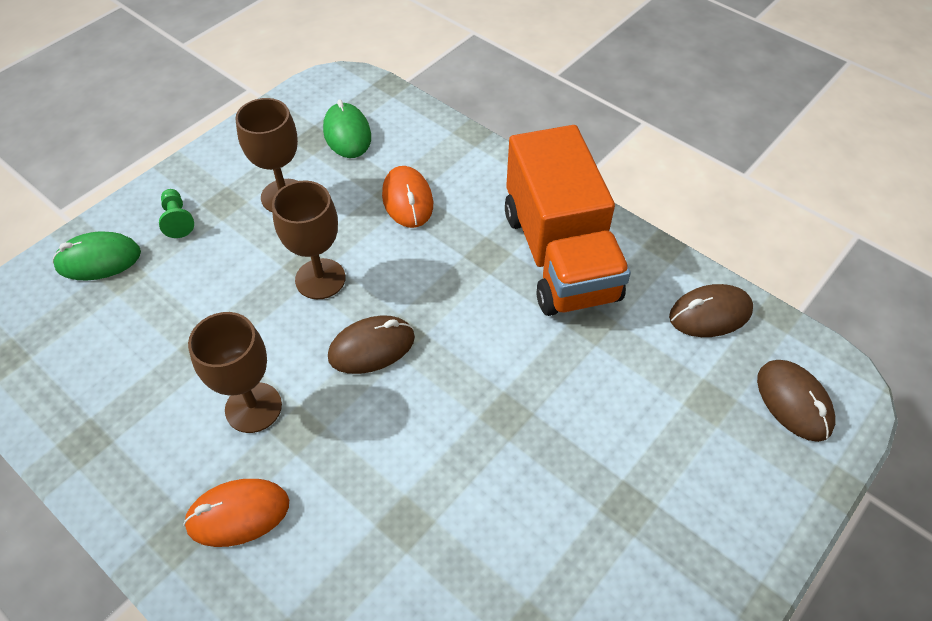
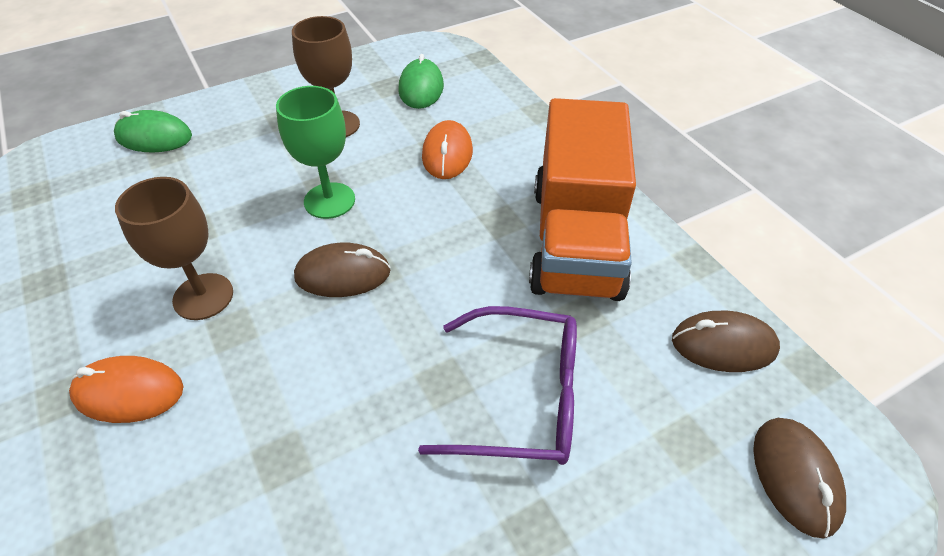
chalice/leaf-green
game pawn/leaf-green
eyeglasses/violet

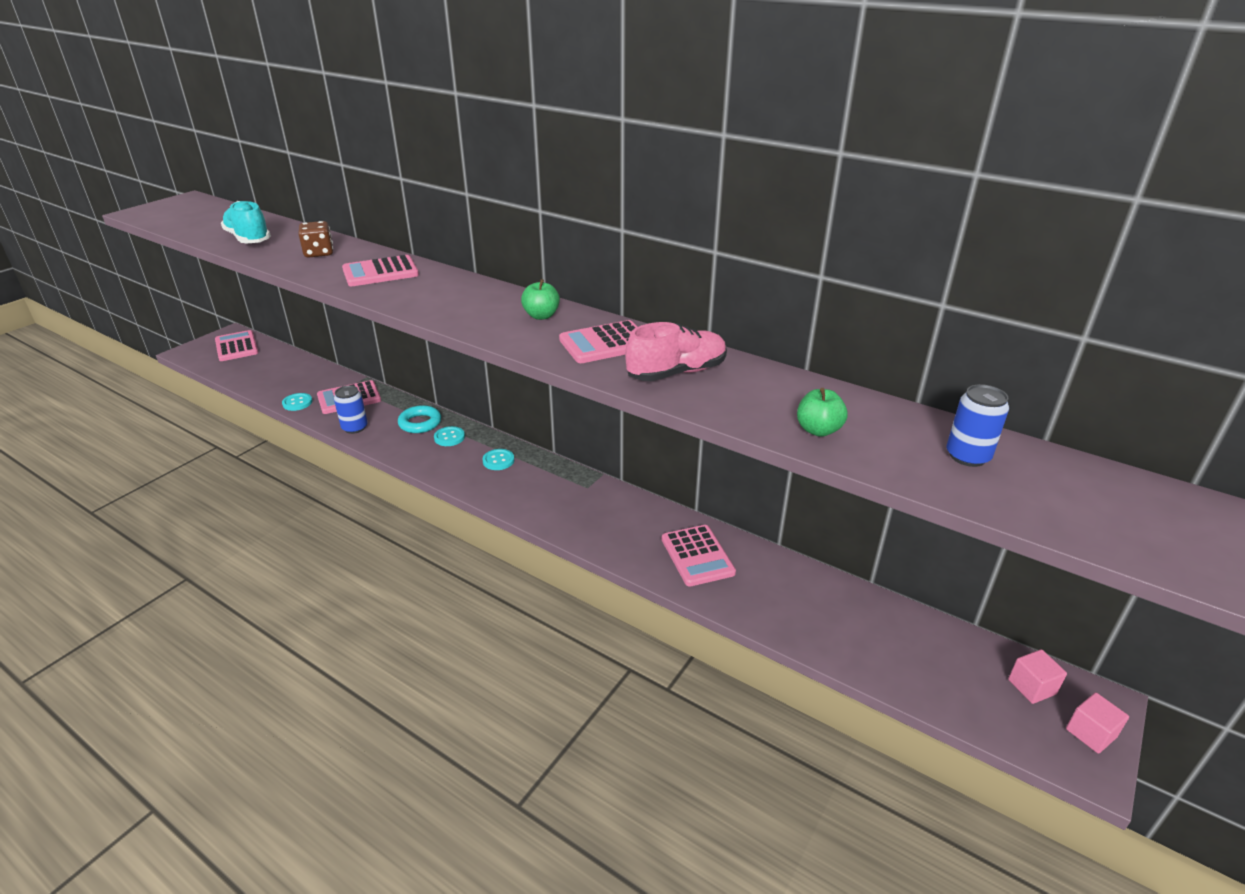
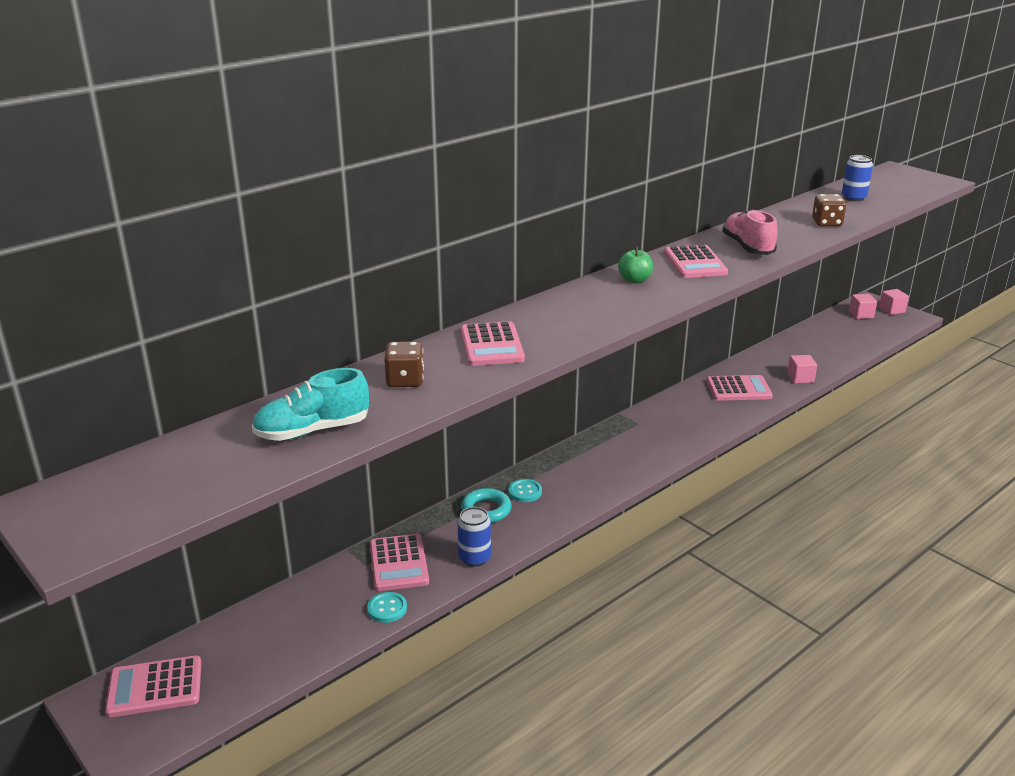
dice/brown (no. 2 from left)
sewing button/teal (no. 3 from left in the first image)
solid cube/pink (no. 1 from left)

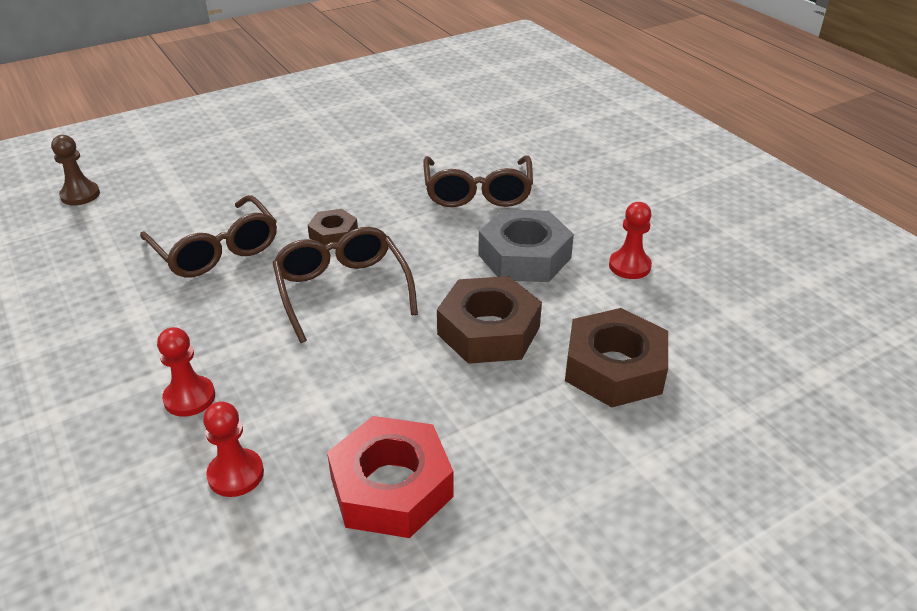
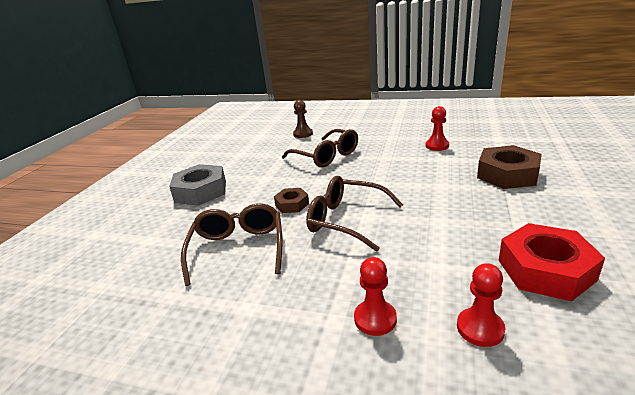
game pawn/brown
eyeglasses/brown (no. 1 from left)
hex nut/gray
hex nut/brown (no. 2 from left in the first image)

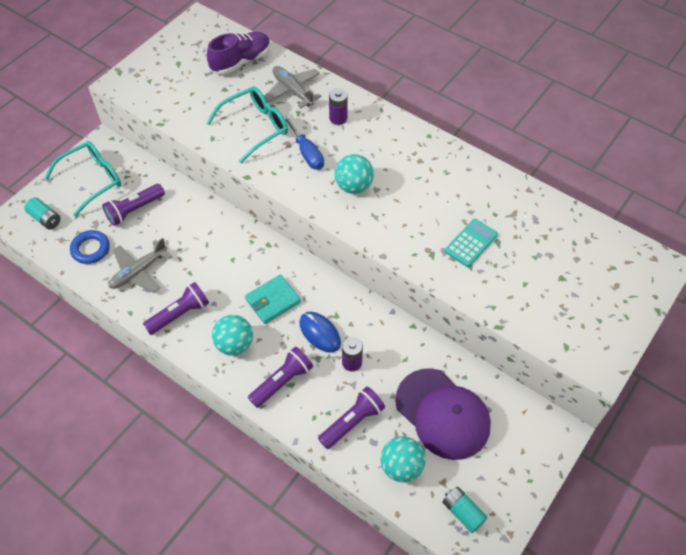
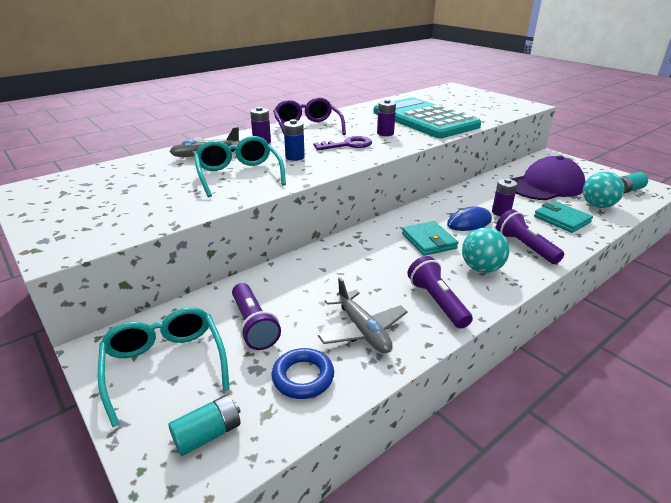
lace-up shoe/violet
AA battery/cobalt
key/violet
adding machine/teal
billfold/teal (no. 2 from left)
eyeglasses/violet
AA battery/violet (no. 2 from left)

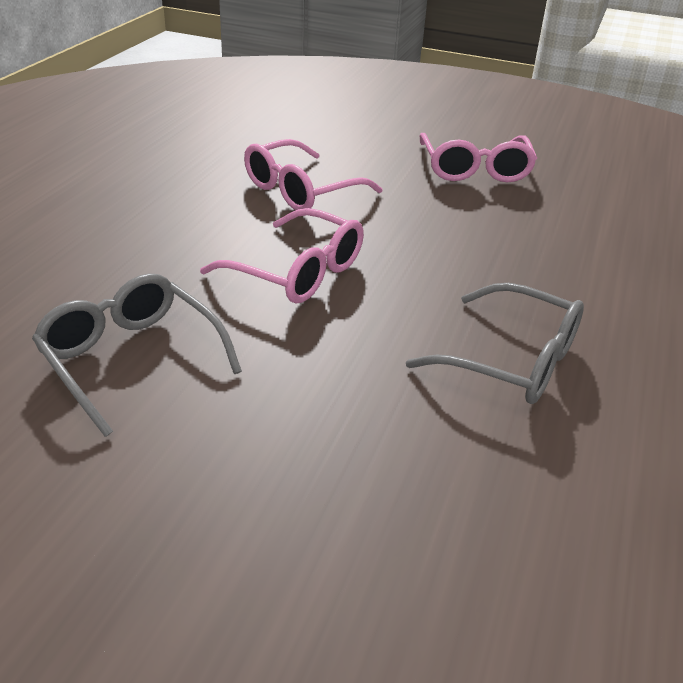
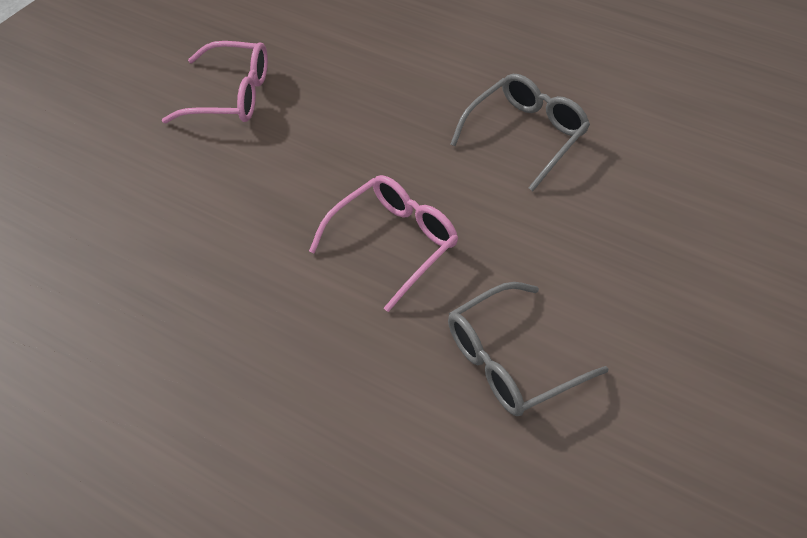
eyeglasses/pink (no. 2 from left in the first image)

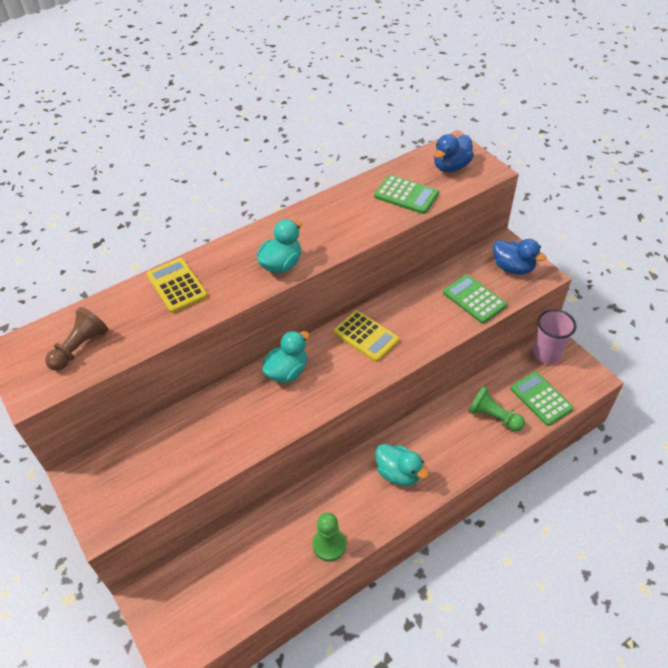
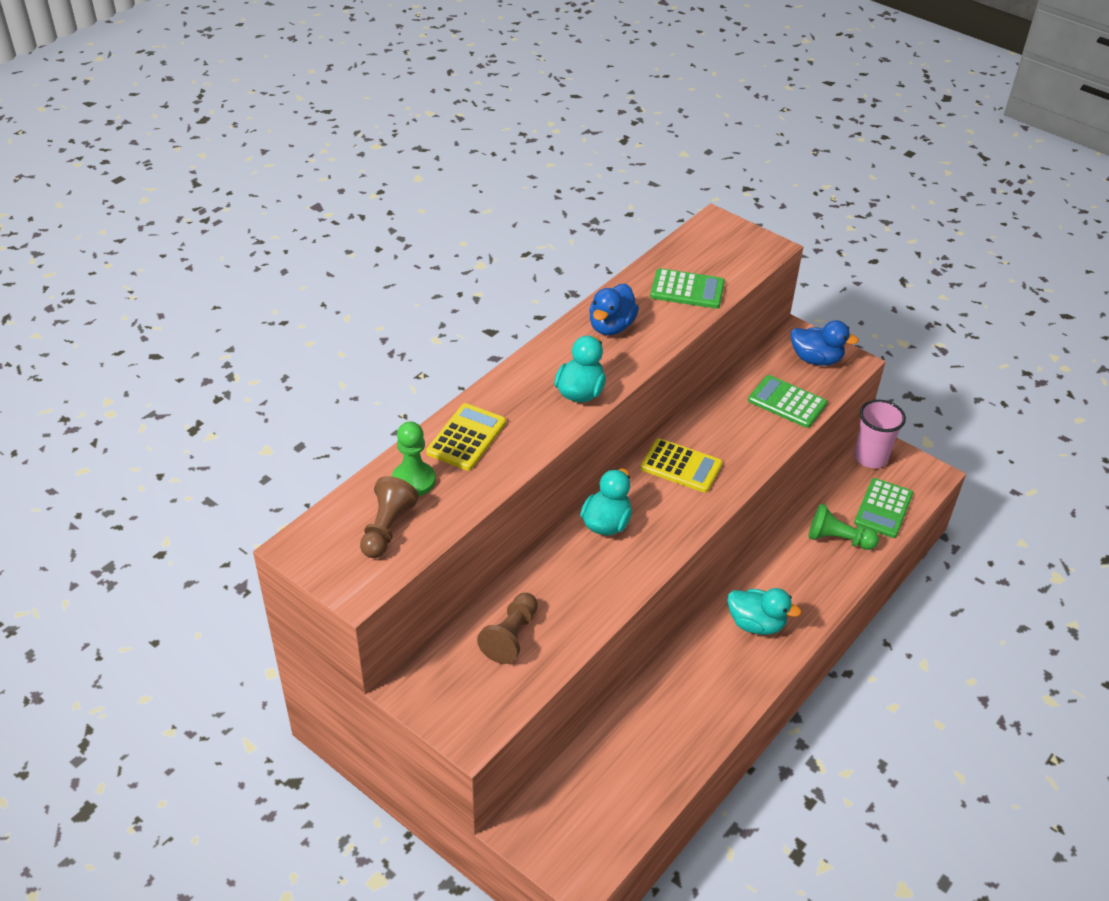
duck/cobalt (no. 1 from left)
adding machine/bright yellow (no. 1 from left)
adding machine/leaf-green (no. 3 from left)
game pawn/leaf-green (no. 1 from left)
game pawn/brown (no. 2 from left)

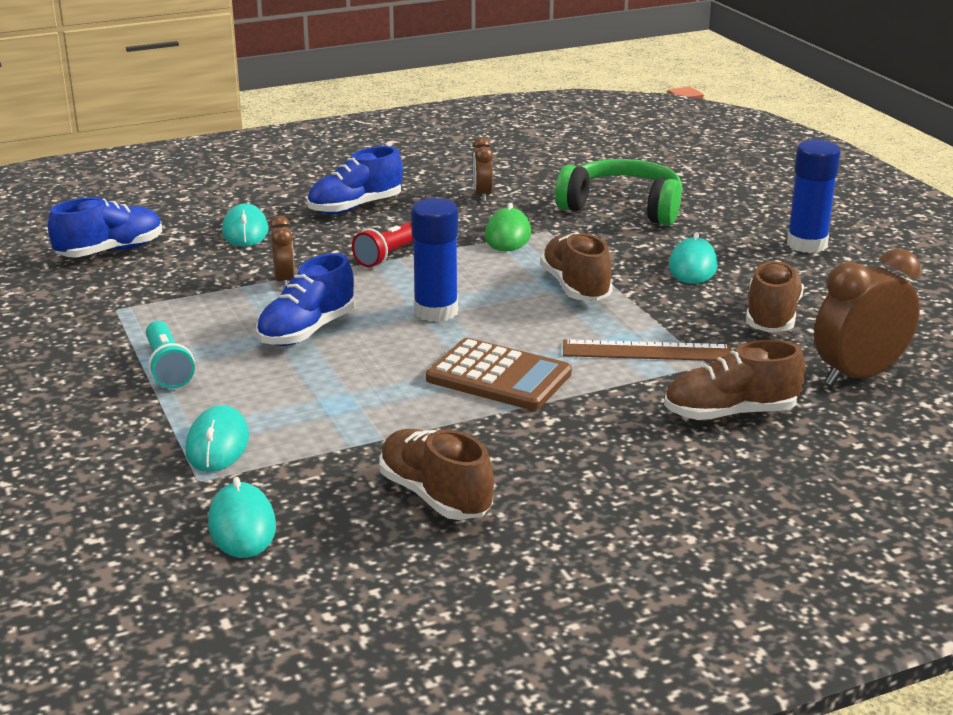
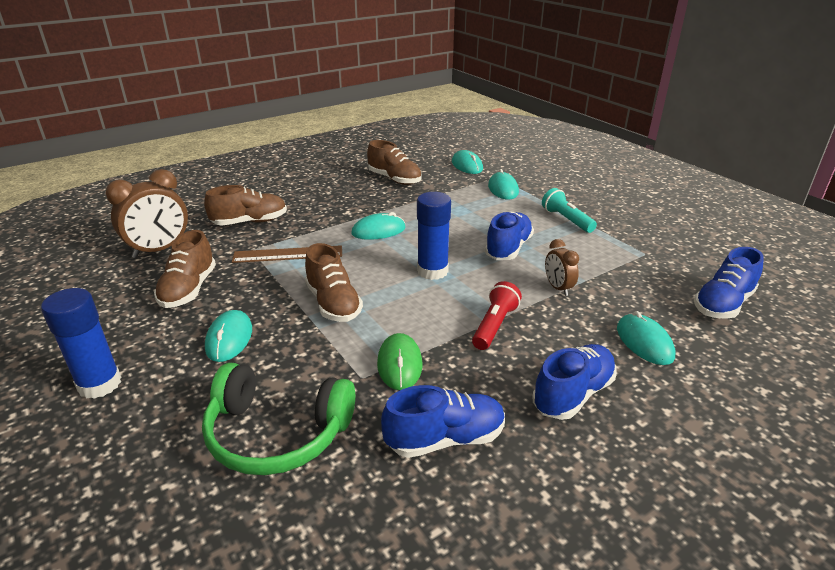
lace-up shoe/cobalt (no. 1 from left)
computer mouse/teal (no. 2 from left)

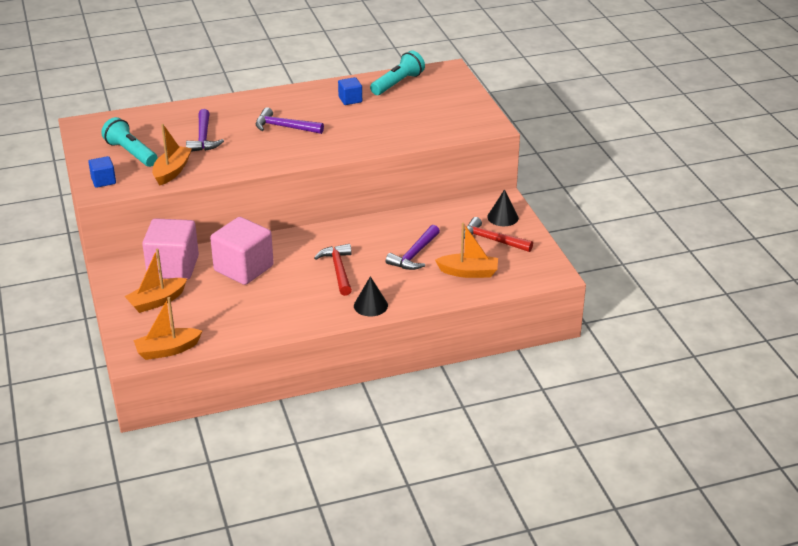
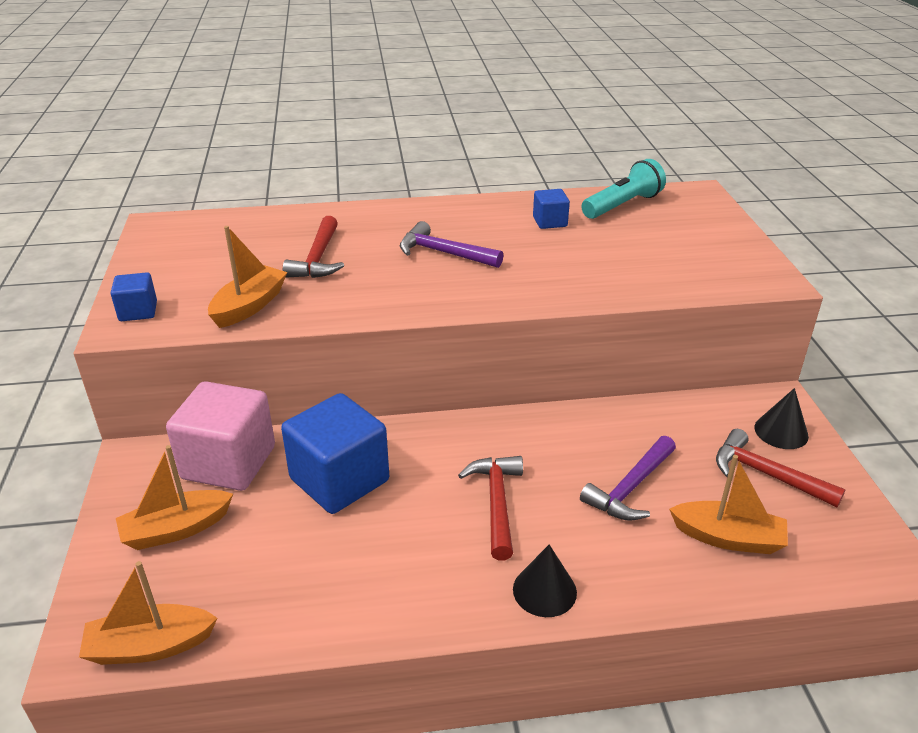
claw hammer/red (no. 1 from left)
pocket torch/teal (no. 1 from left in the first image)
solid cube/cobalt (no. 2 from left)

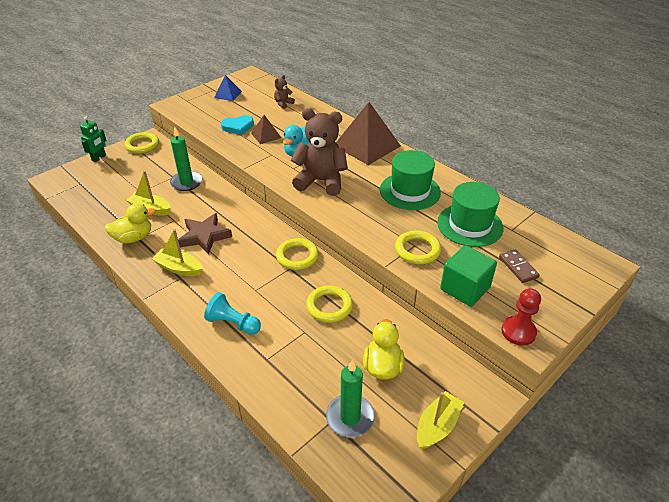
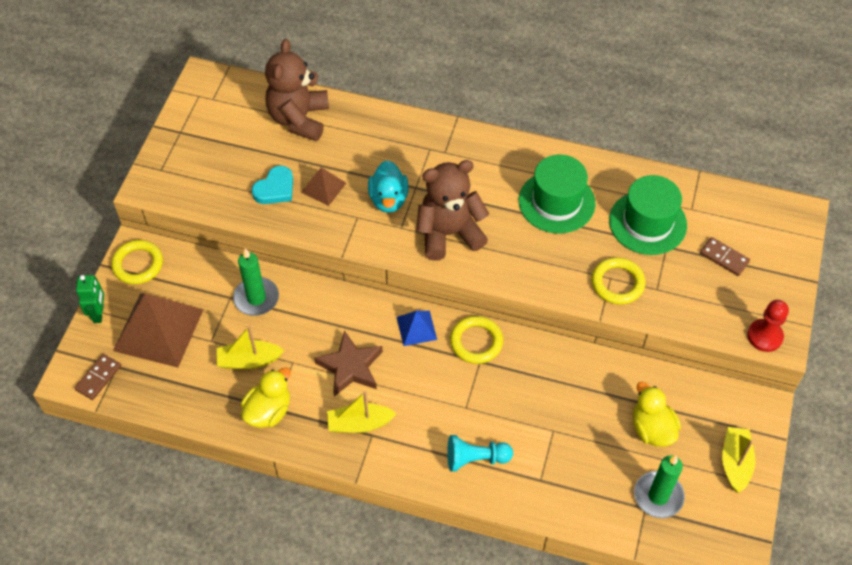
solid pyramid/cobalt
teddy bear/brown (no. 1 from left)
solid pyramid/brown (no. 1 from left)
solid cube/leaf-green
hoop/bright yellow (no. 3 from left in the first image)
domino/brown (no. 1 from left)

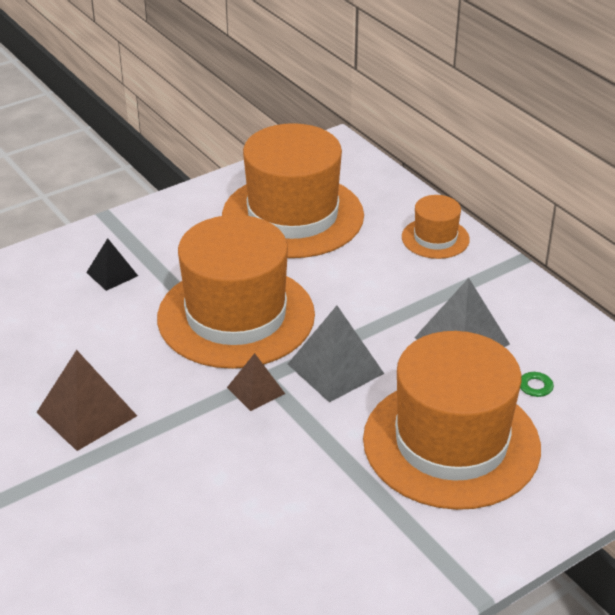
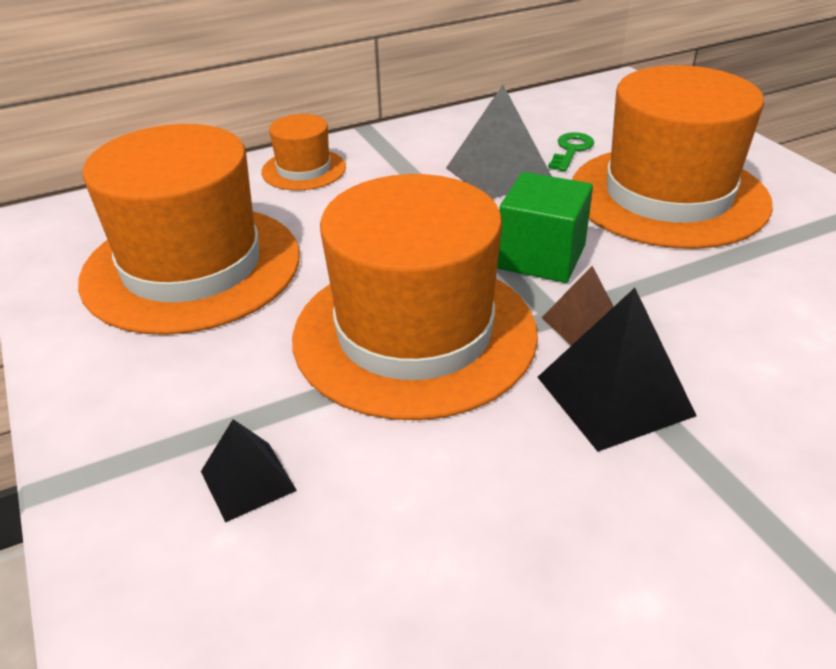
solid cube/leaf-green
solid pyramid/brown (no. 1 from left in the first image)
solid pyramid/black (no. 2 from left)

